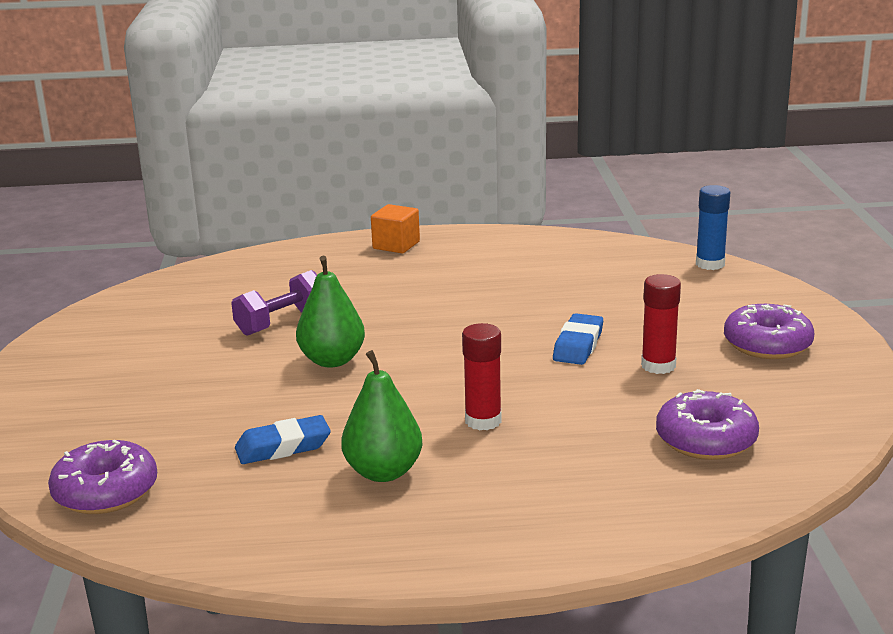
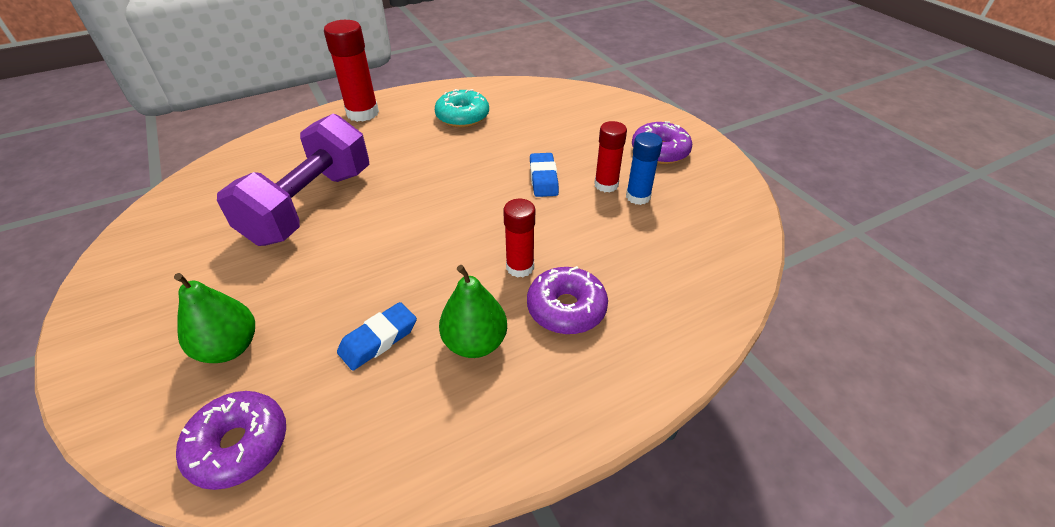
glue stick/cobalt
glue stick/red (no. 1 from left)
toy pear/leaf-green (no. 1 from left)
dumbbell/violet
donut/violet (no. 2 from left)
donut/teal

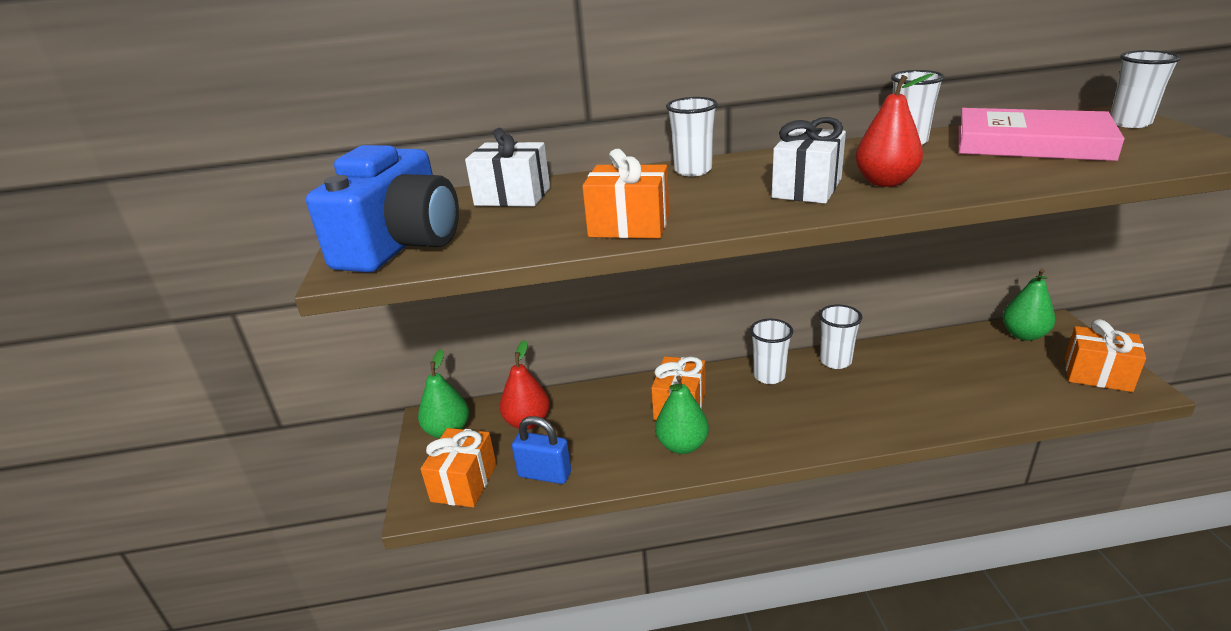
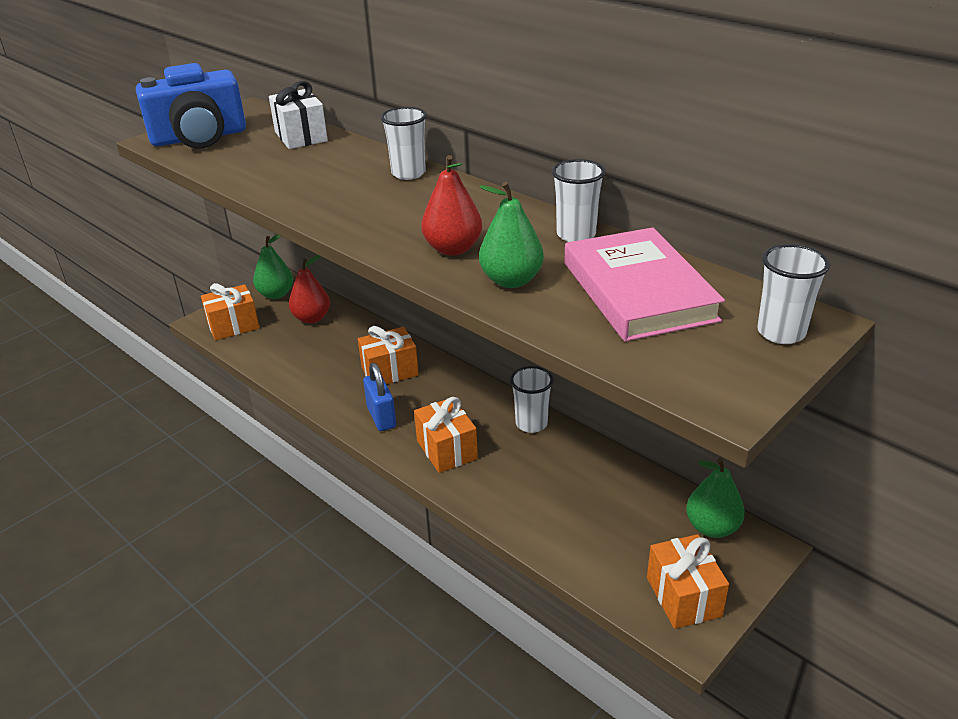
present/white (no. 2 from left in the first image)
present/orange (no. 3 from left)
cup/white (no. 2 from left in the first image)
toy pear/leaf-green (no. 2 from left)
small lock/cobalt

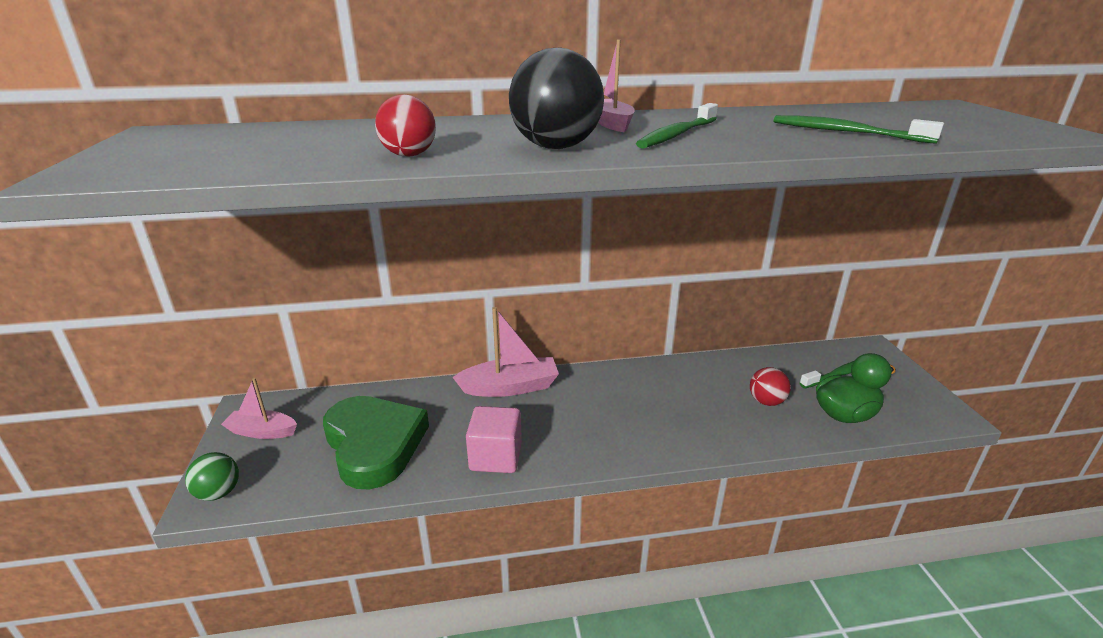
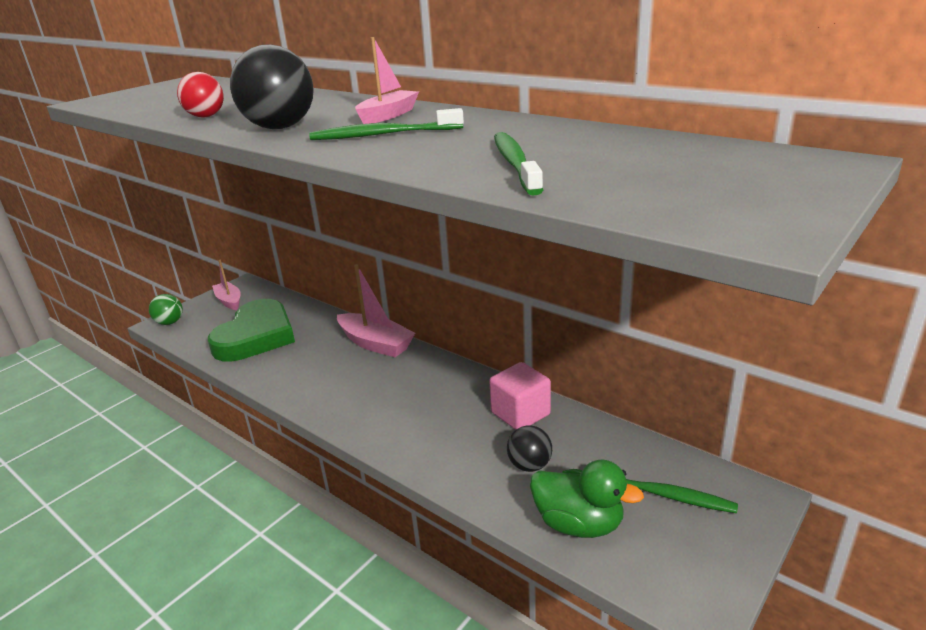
ball/black (no. 2 from left)
solid cube/pink

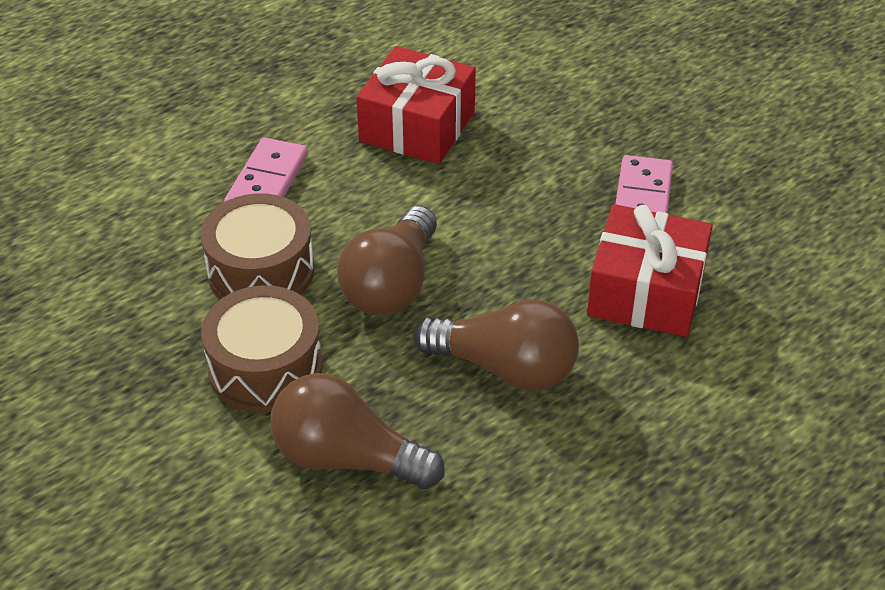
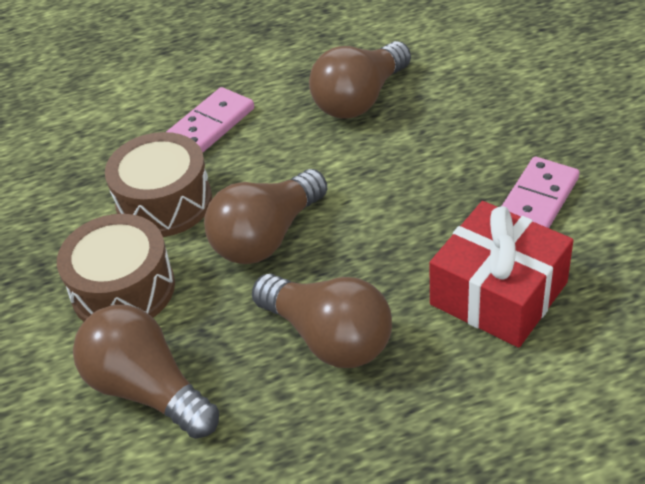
lightbulb/brown (no. 4 from left)

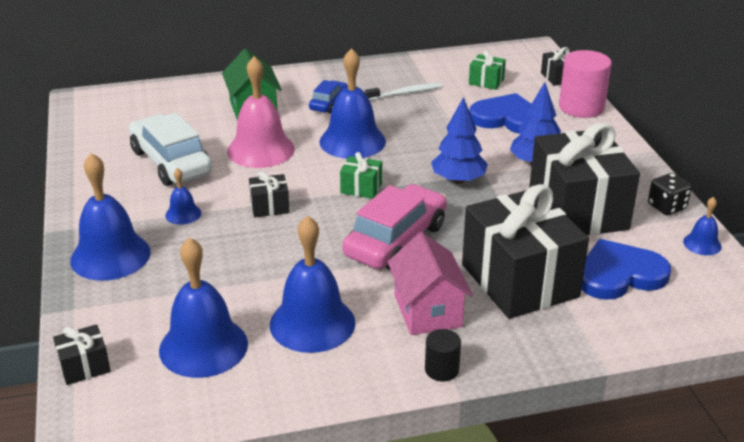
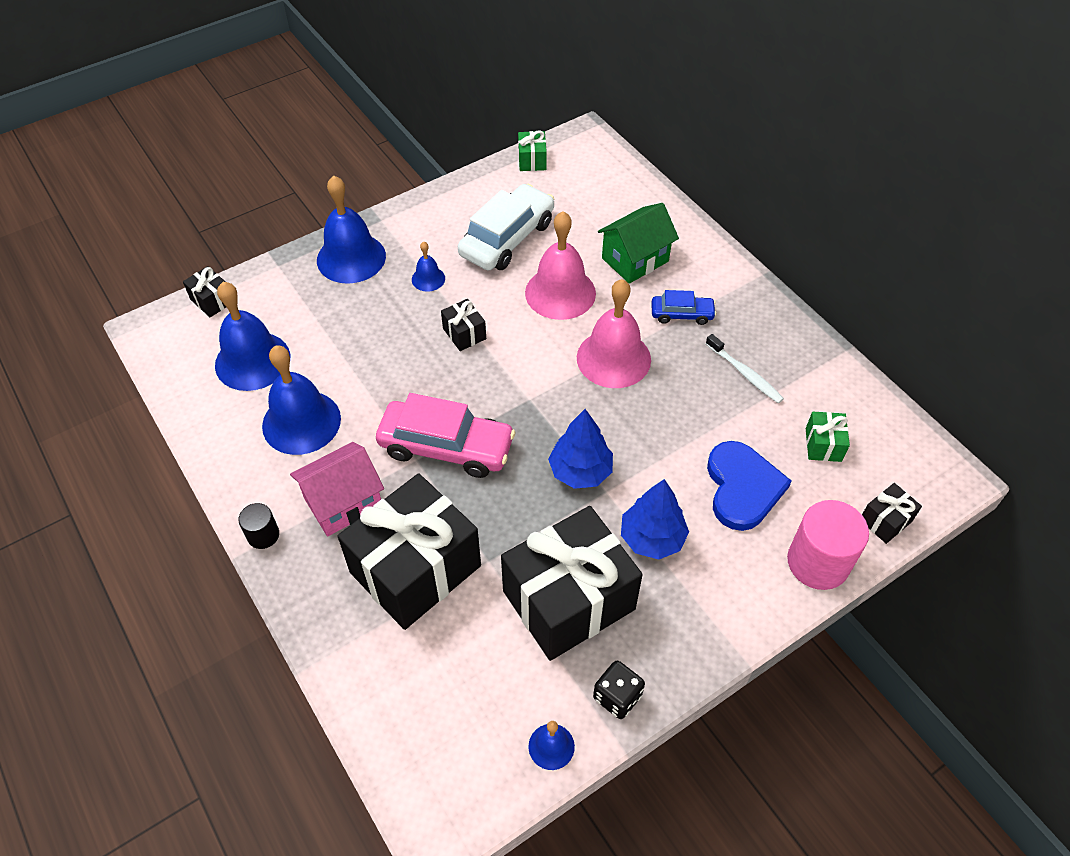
school bell/pink (no. 2 from left)
present/leaf-green (no. 1 from left)
love heart/cobalt (no. 2 from left in the first image)

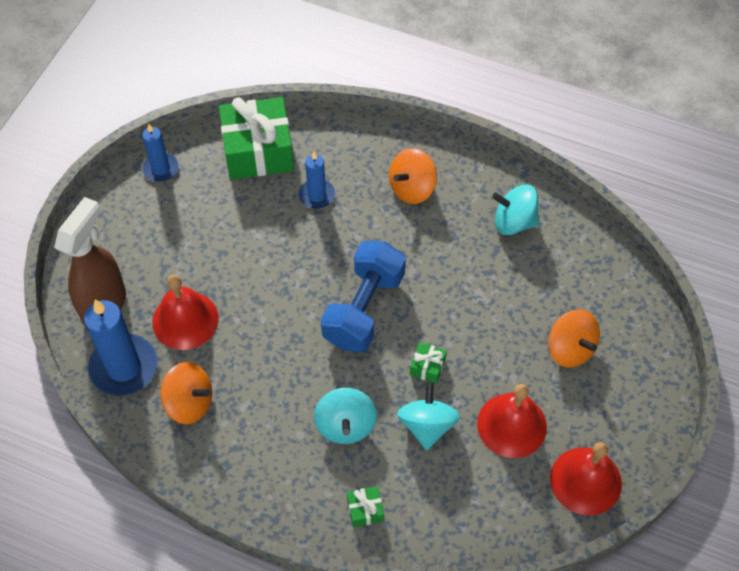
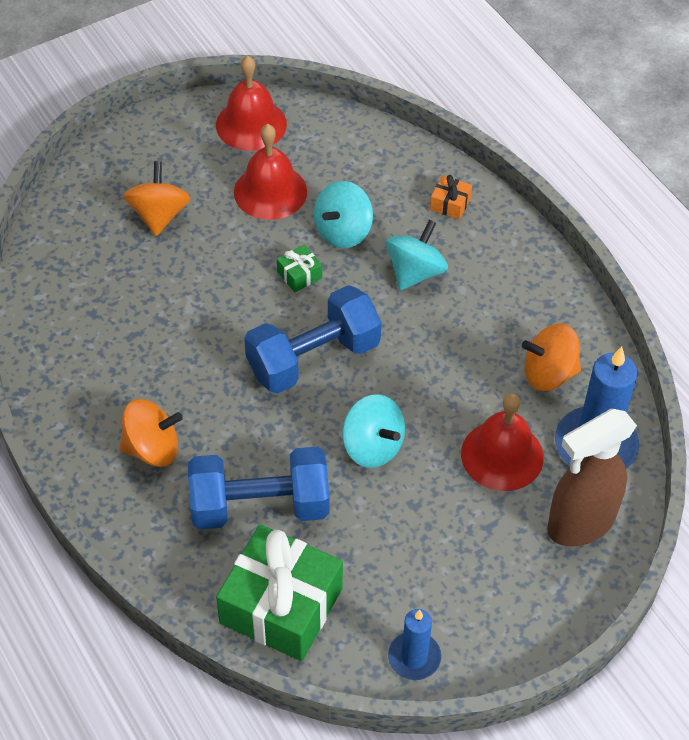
dumbbell/cobalt (no. 1 from left)
toy top/teal (no. 2 from left)
toy top/orange (no. 3 from left)
present/orange

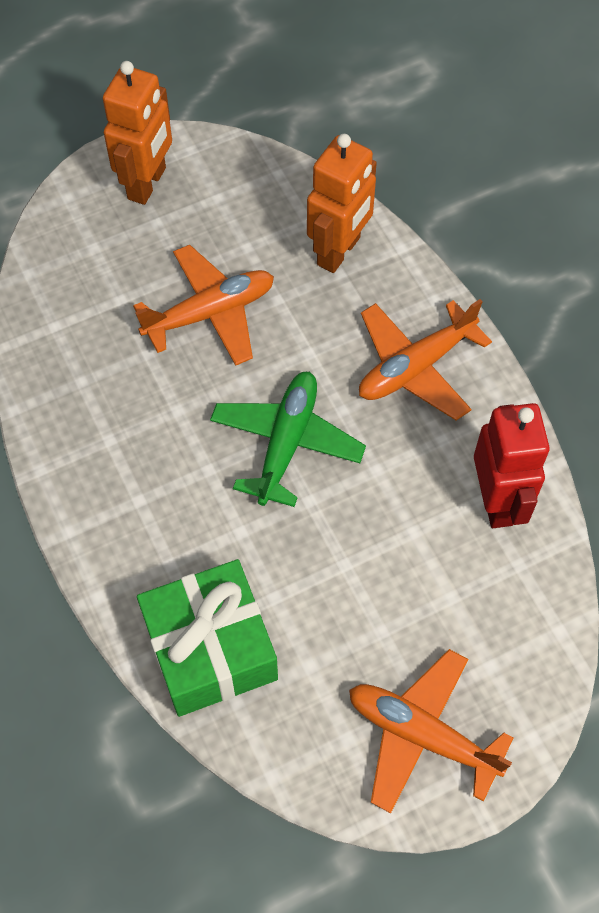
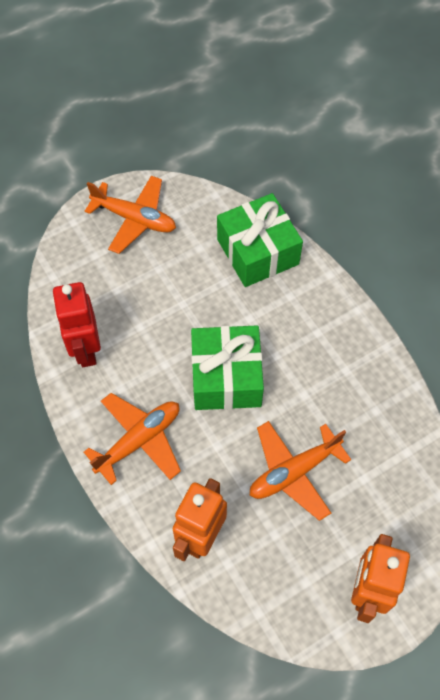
present/leaf-green (no. 1 from left)

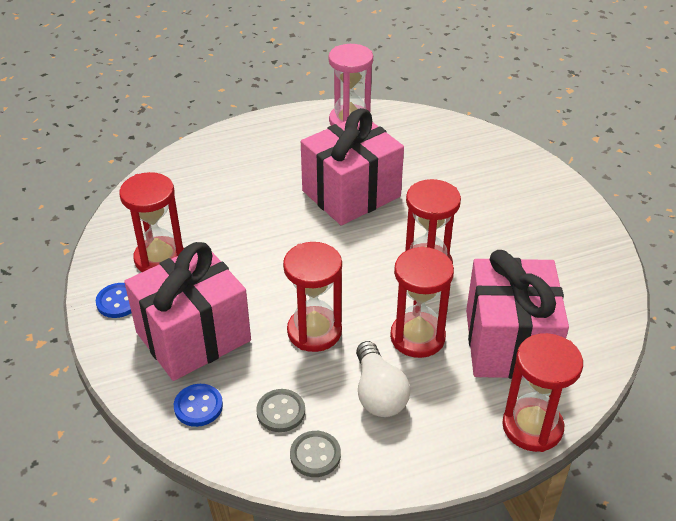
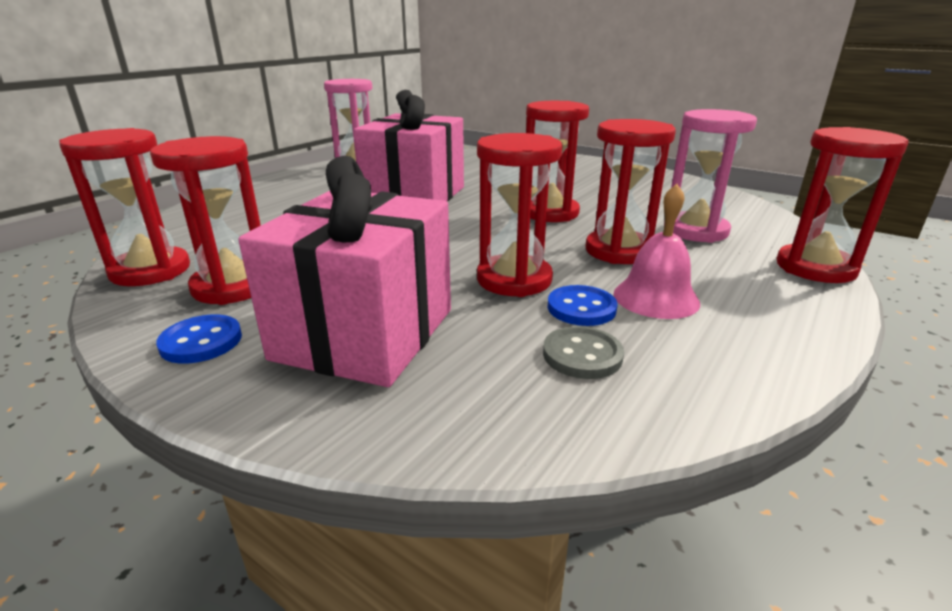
hourglass/pink (no. 2 from left)
school bell/pink
sewing button/cobalt (no. 2 from left)
sewing button/gray (no. 2 from left in the first image)
hourglass/red (no. 1 from left)

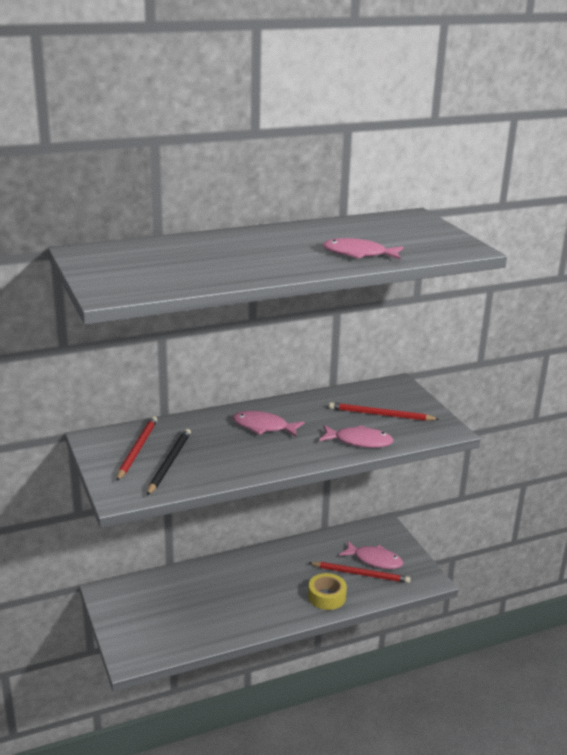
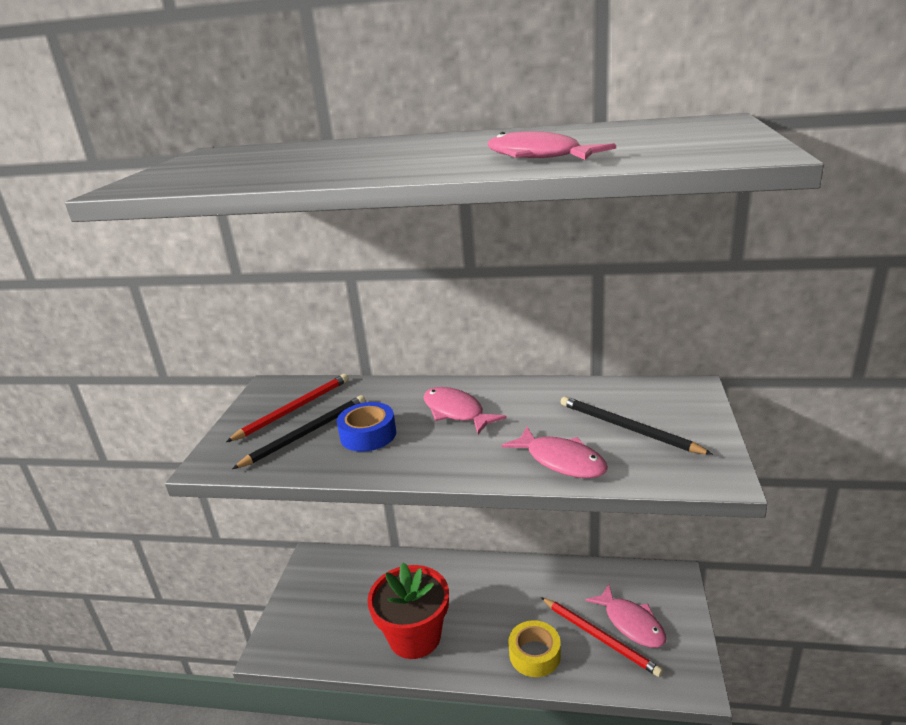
lead pencil/black (no. 2 from left)
sticky tape/cobalt
plant pot/red

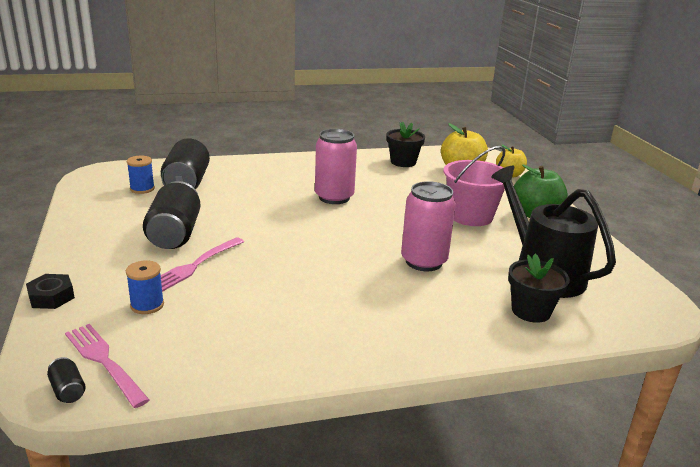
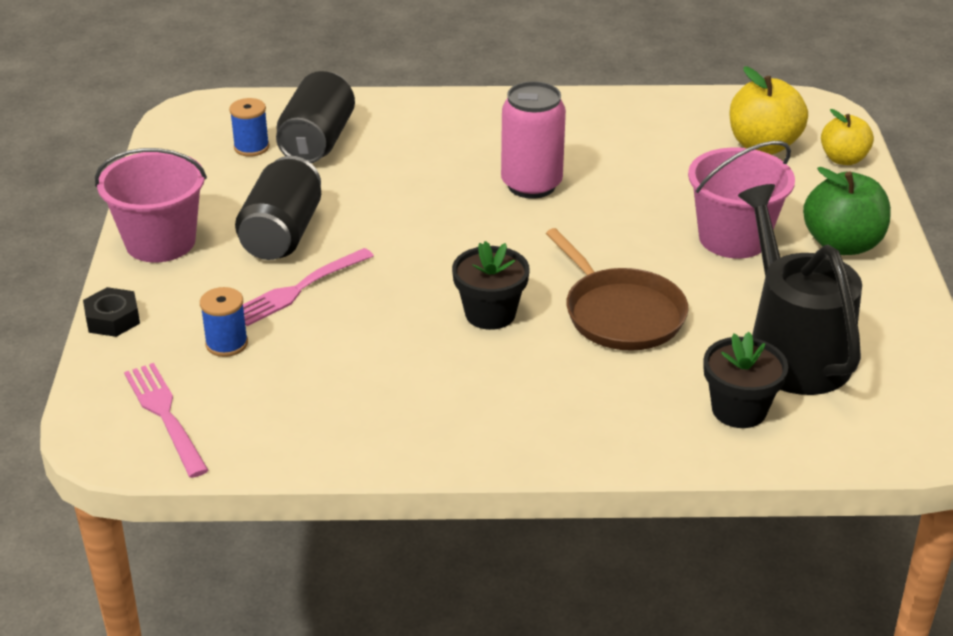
plant pot/black (no. 1 from left)
frying pan/brown
soda can/black (no. 1 from left in the first image)
bucket/pink (no. 1 from left)

